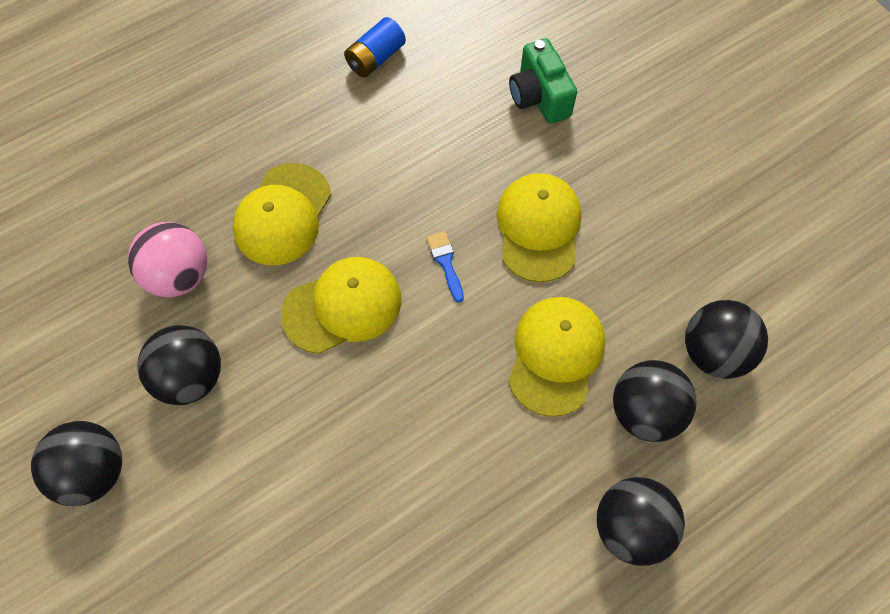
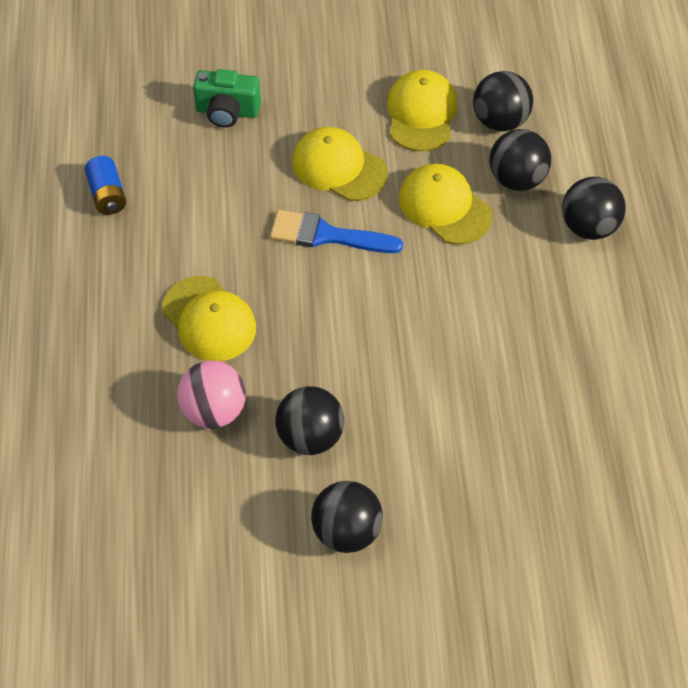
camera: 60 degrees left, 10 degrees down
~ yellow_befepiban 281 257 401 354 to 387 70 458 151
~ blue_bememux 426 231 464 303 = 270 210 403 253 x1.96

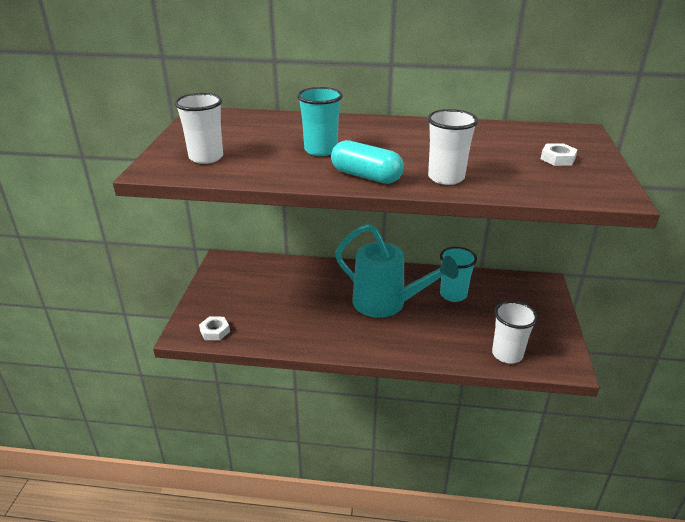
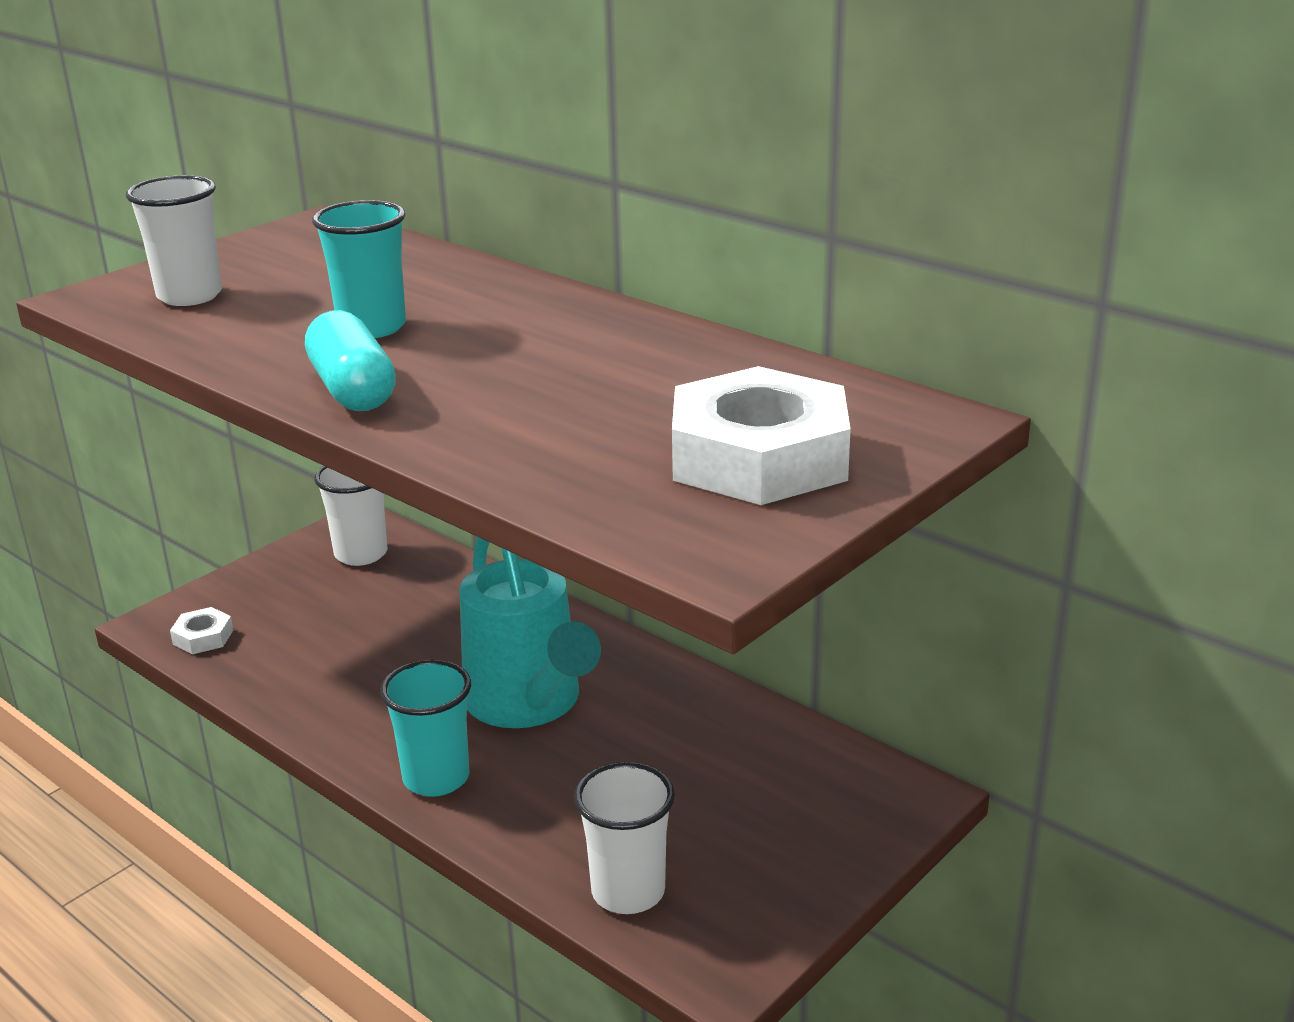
camera: 35 degrees right, 5 degrees down
~ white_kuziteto 427 109 478 185 to 314 466 388 566
~ turquoise_kuziteto 440 247 477 302 to 380 659 471 797
~ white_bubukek 541 143 578 166 = 672 366 851 505 x2.30

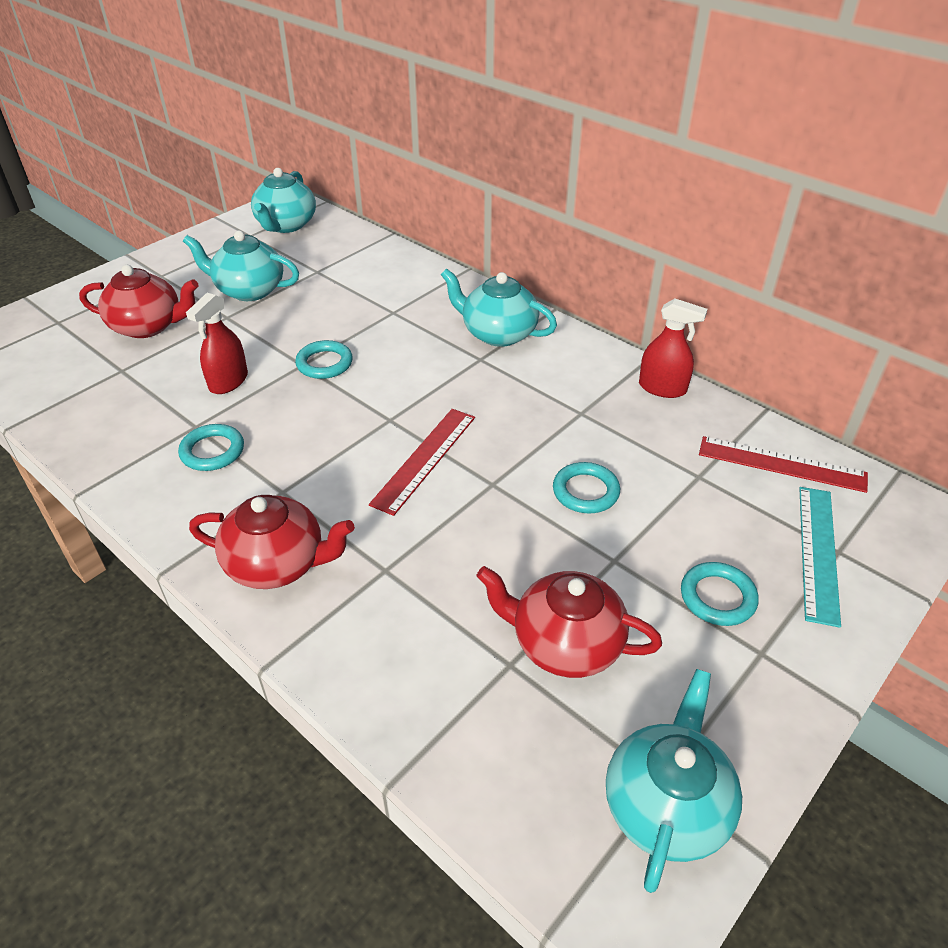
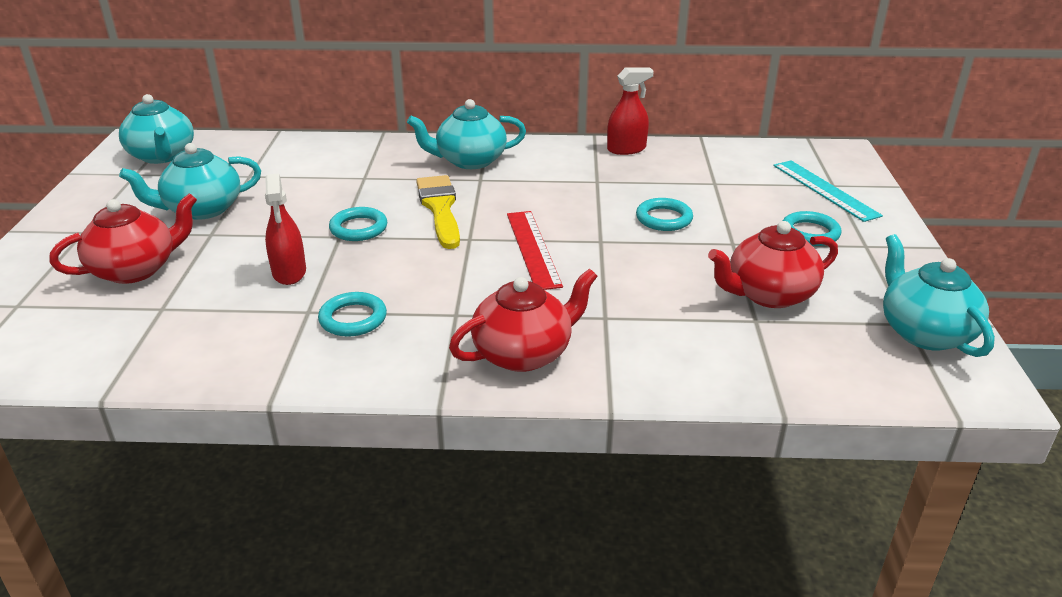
camera: 40 degrees left, 10 degrees down
- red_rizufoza 699 436 868 493
+ yellow_bememux 416 175 460 249

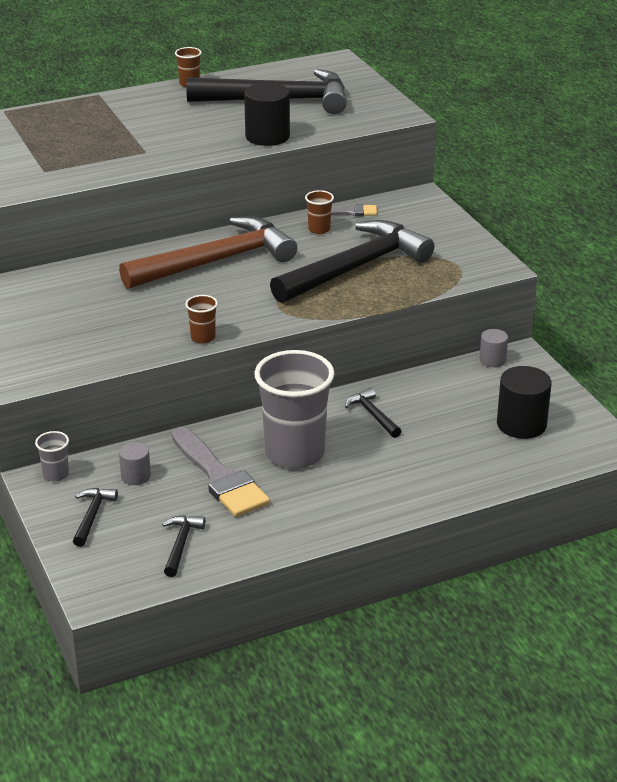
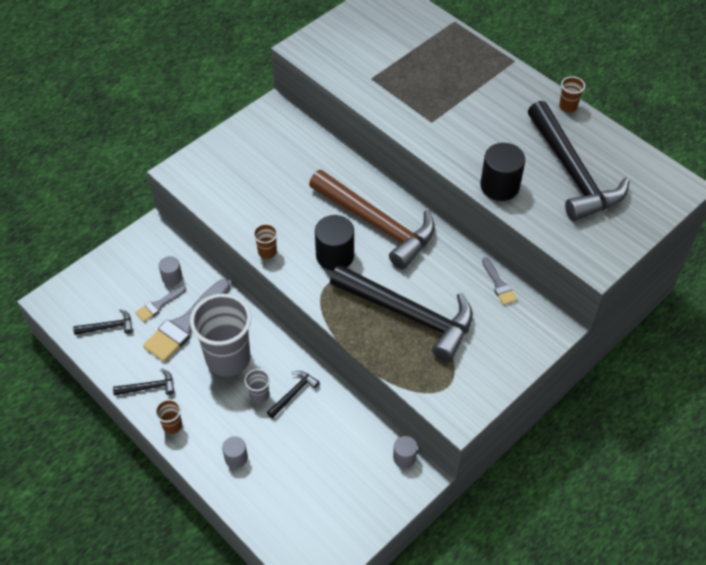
camera: 70 degrees right, 20 degrees up
~ grey_kuziteto 35 431 69 482 to 245 369 270 403
~ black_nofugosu 73 488 118 547 to 113 368 175 396
~ brown_kuziteto 305 190 334 234 to 155 399 182 434
~ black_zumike 497 366 552 439 to 315 215 354 271
+ grey_bememux 135 286 186 322
+ grey_zumike 222 436 248 468

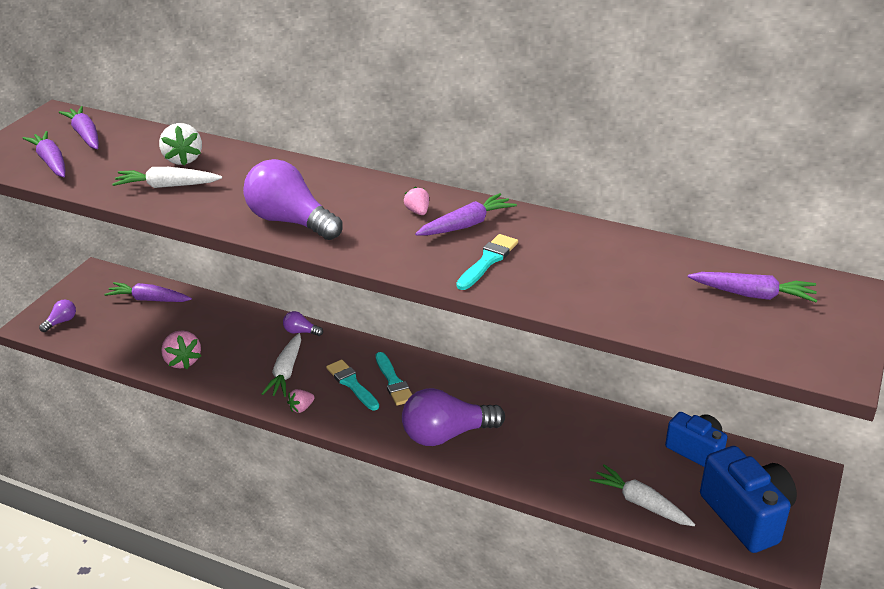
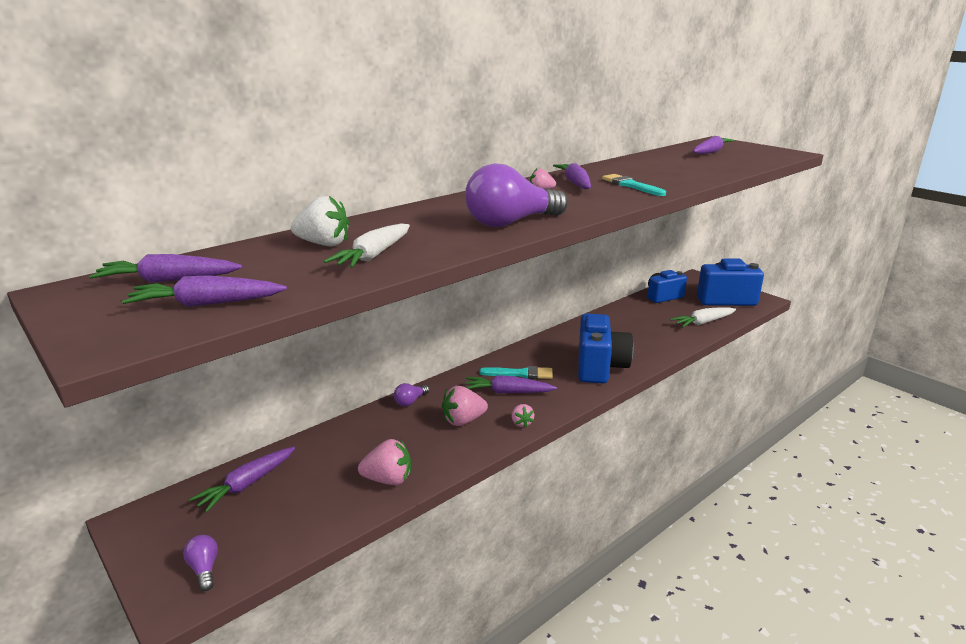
camera: 65 degrees left, 10 degrees down
~ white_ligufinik 262 333 301 397 to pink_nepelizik 442 386 488 426
~ turquoise_bememux 326 360 379 410 to purple_ligufinik 465 375 557 393
~ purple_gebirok 402 388 505 446 to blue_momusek 578 313 633 383

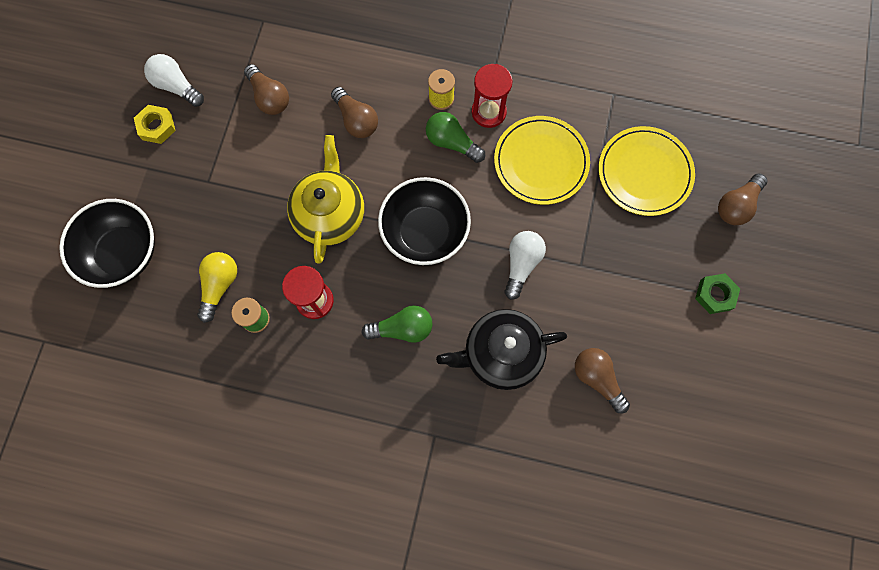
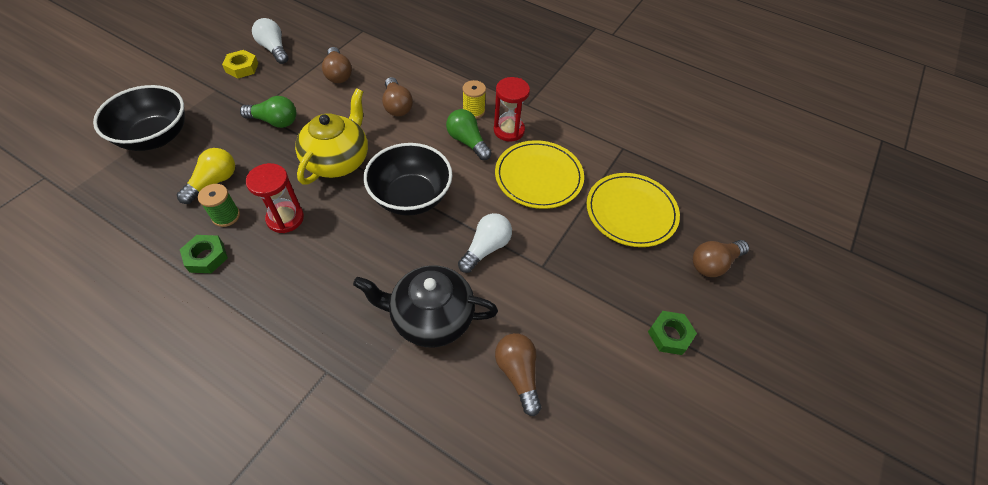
camera: 15 degrees right, 20 degrees down
~ green_gebirok 361 305 432 343 to 240 96 297 128
+ green_bubukek 180 235 228 273

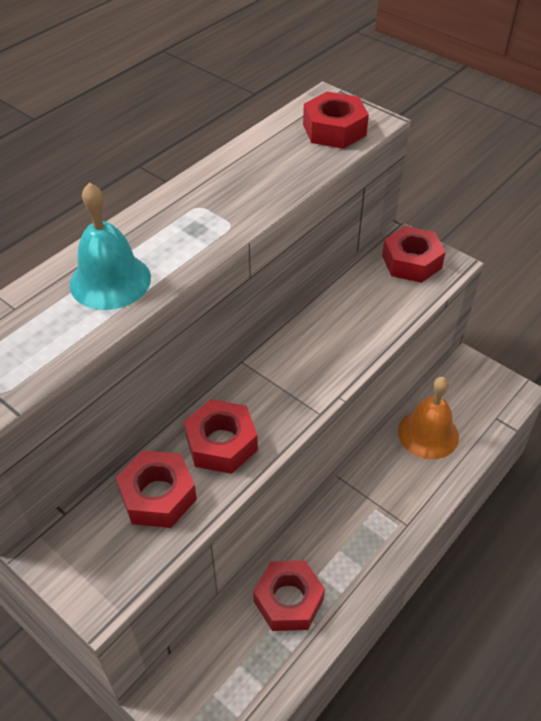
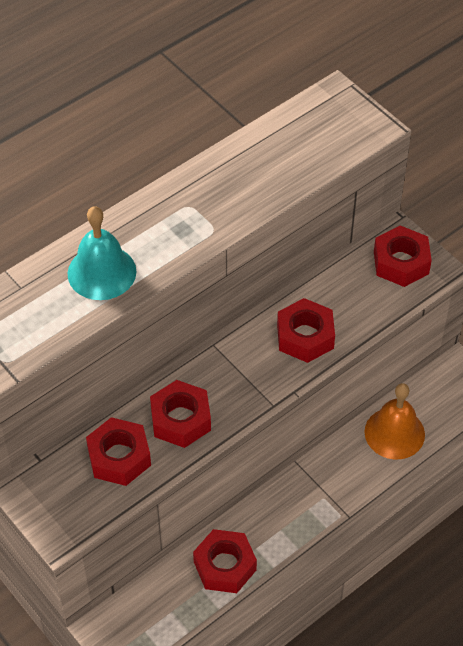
camera: 10 degrees right, 5 degrees up
~ red_bubukek 303 92 369 149 to 277 298 335 363

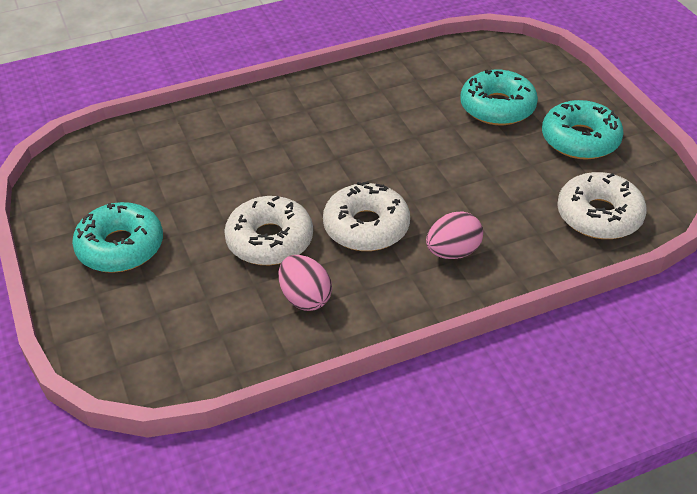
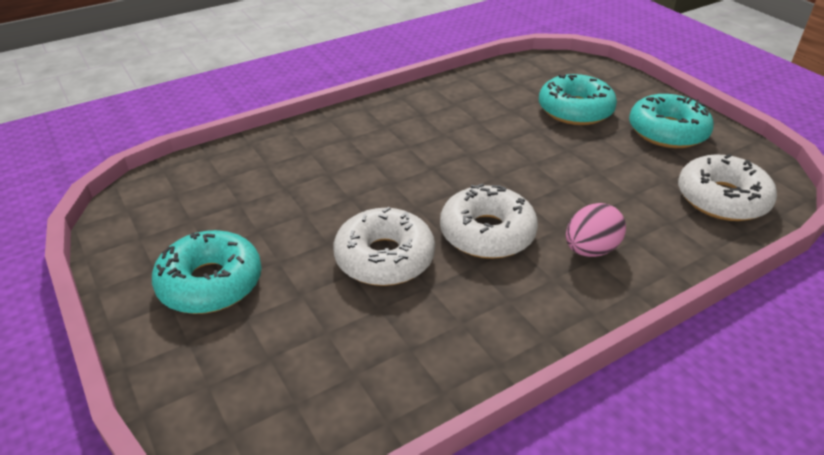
camera: 10 degrees left, 5 degrees down
- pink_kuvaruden 279 255 332 311

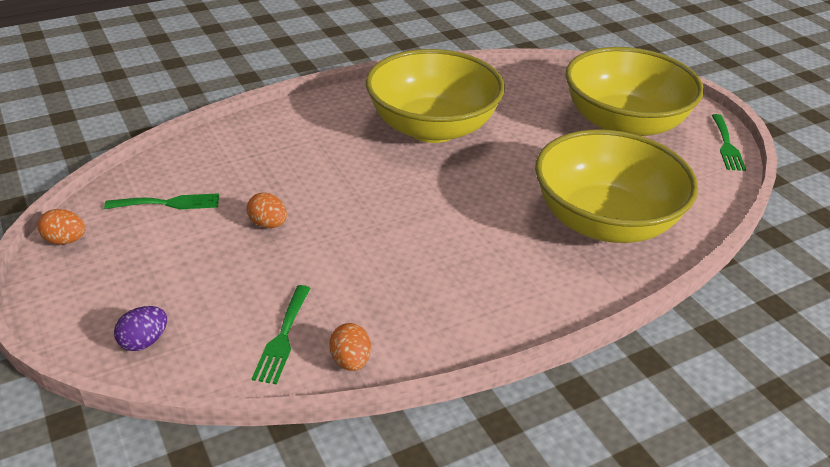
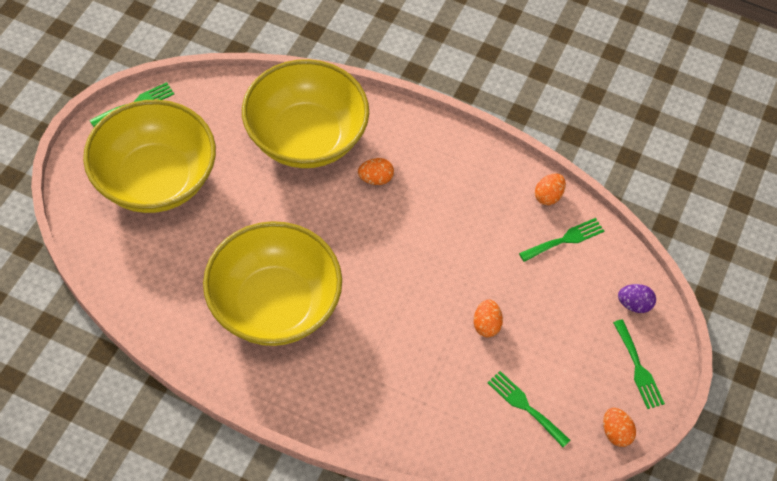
camera: 130 degrees left, 20 degrees up
+ orange_kuvaruden 358 158 394 185
+ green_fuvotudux 613 319 665 409

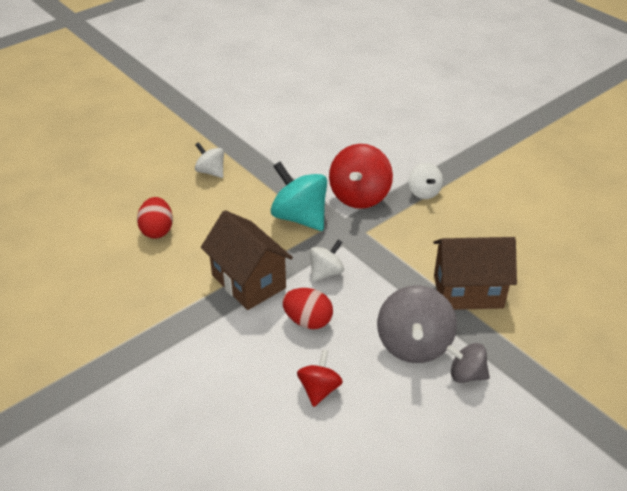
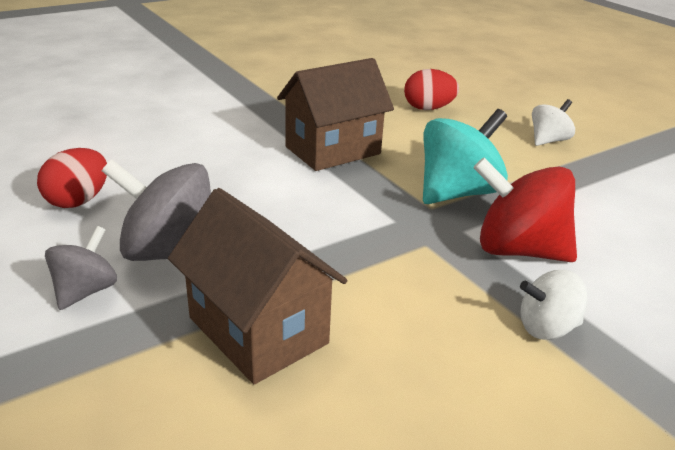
camera: 95 degrees right, 10 degrees down
~ red_kuvaruden 282 288 333 329 to 37 148 107 208
- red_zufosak 297 350 343 407
- white_zufosak 310 239 344 282
~ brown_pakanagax 433 237 517 310 = 168 188 347 384 45 degrees counterclockwise

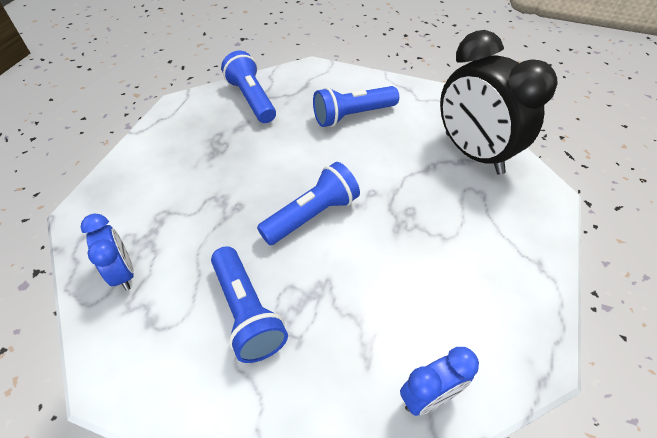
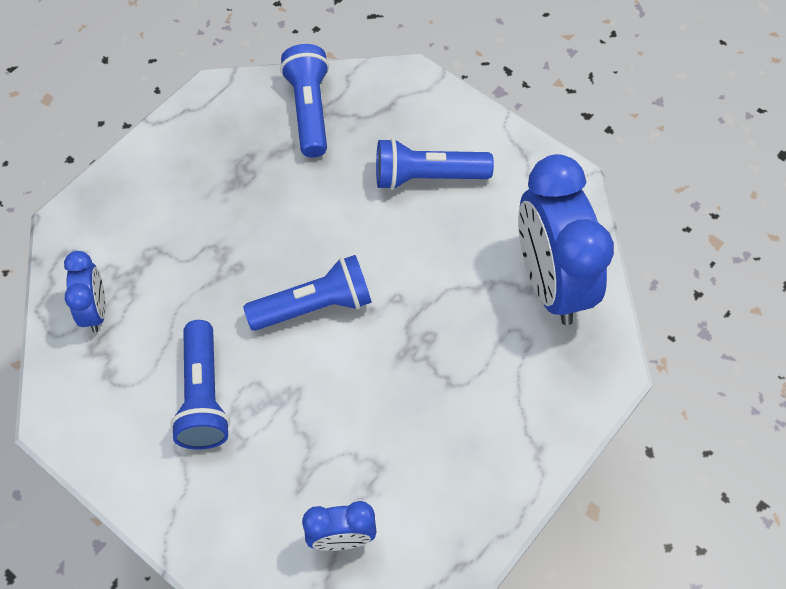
camera: 20 degrees right, 10 degrees up
~ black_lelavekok 440 30 558 175 to blue_lelavekok 518 154 614 325

